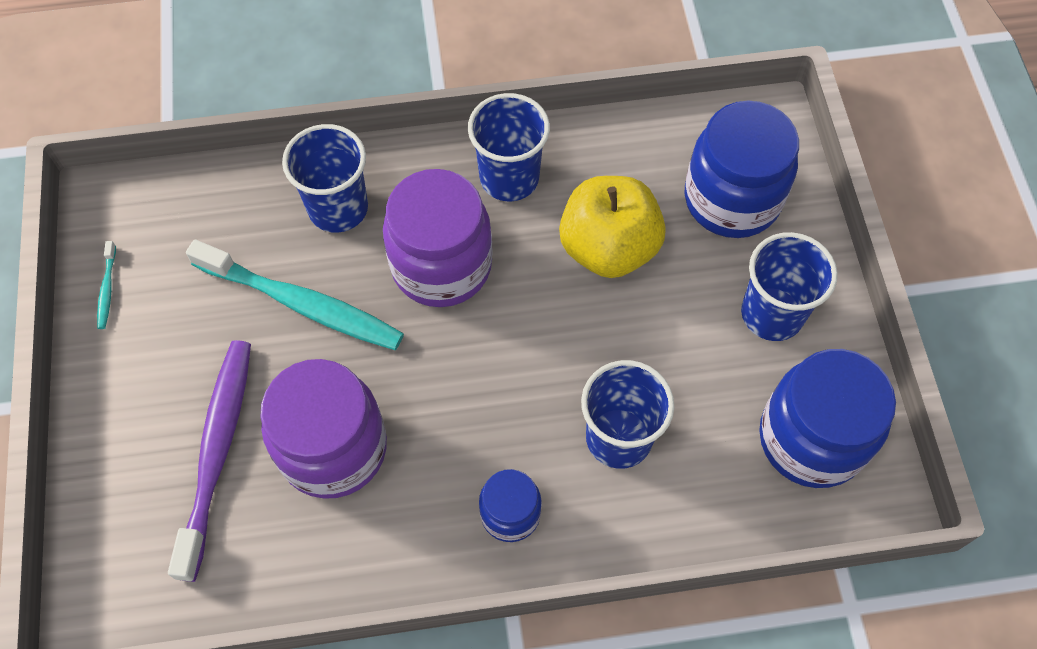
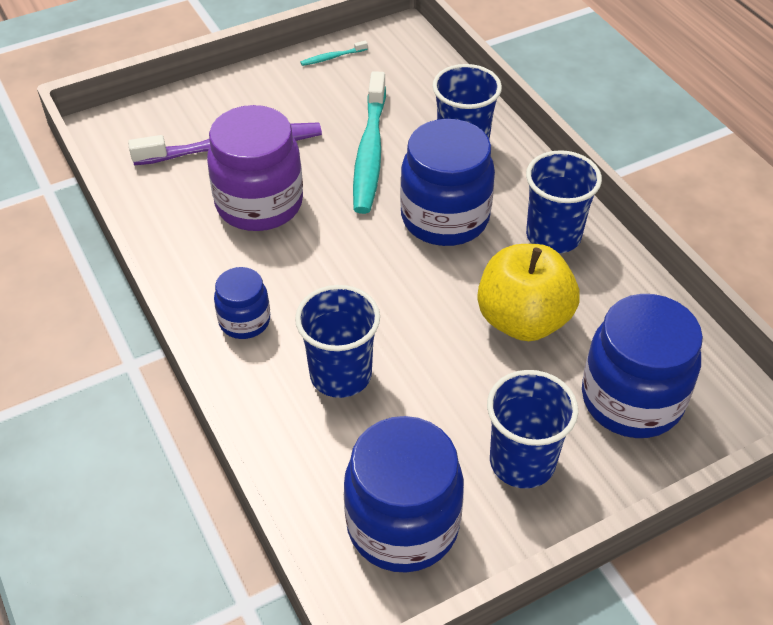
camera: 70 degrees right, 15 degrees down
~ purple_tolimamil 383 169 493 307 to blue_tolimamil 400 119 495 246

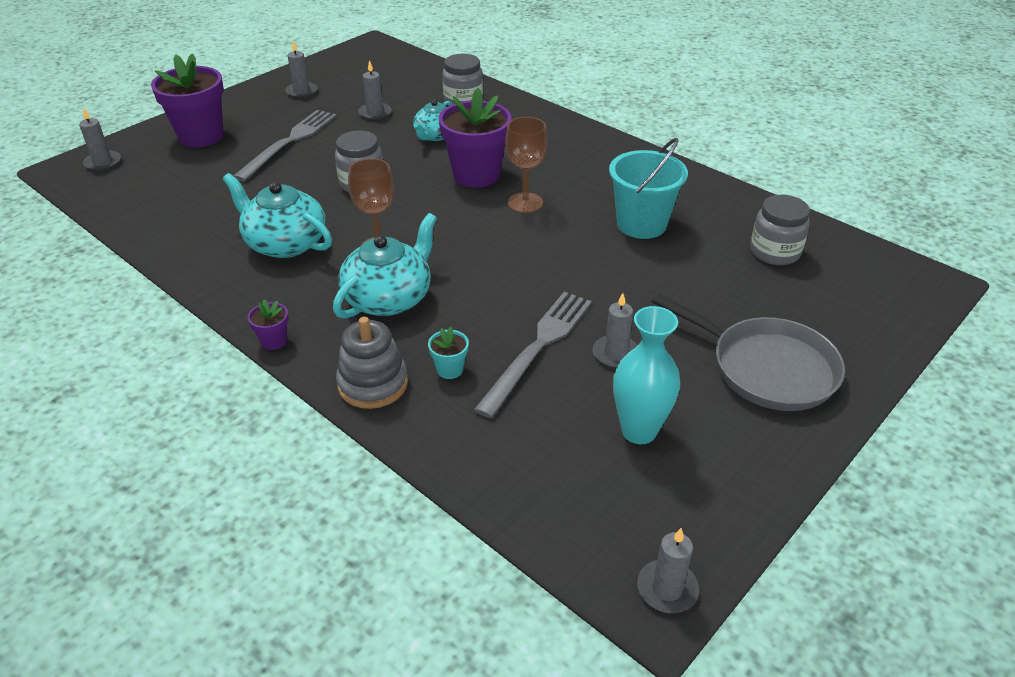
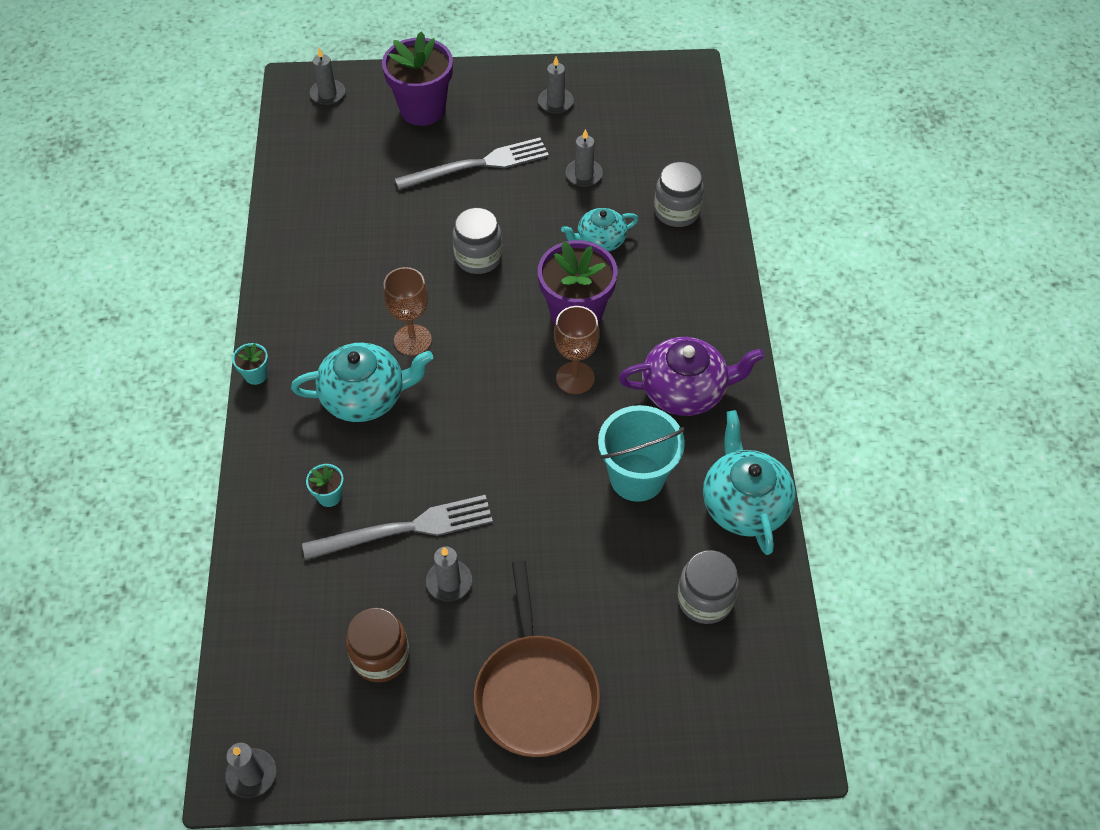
camera: 45 degrees right, 15 degrees up
~ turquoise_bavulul 223 173 332 258 to 703 410 796 555
~ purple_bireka 248 299 289 350 to turquoise_bireka 232 343 268 385
- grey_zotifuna 336 317 408 409
~ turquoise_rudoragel 613 306 680 444 to brown_tolimamil 346 608 409 682
~ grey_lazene 651 294 845 411 to brown_lazene 474 561 600 757
+ purple_bavulul 619 337 764 416

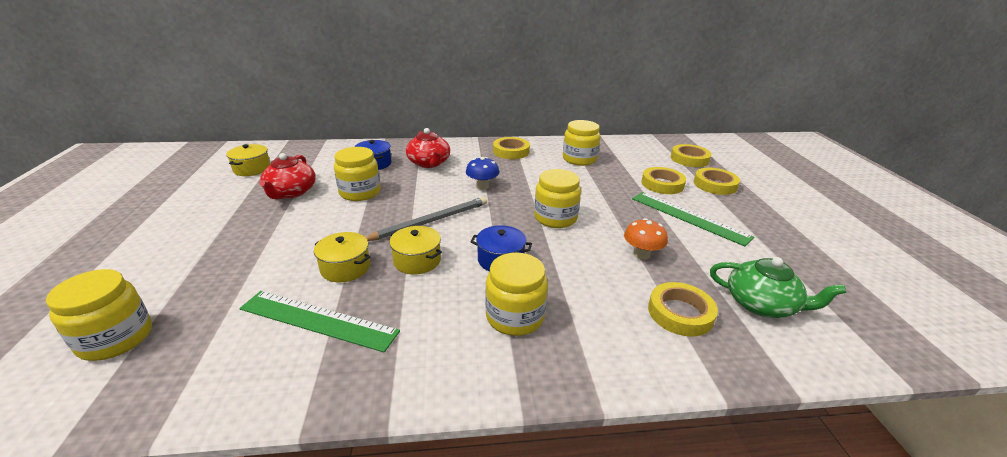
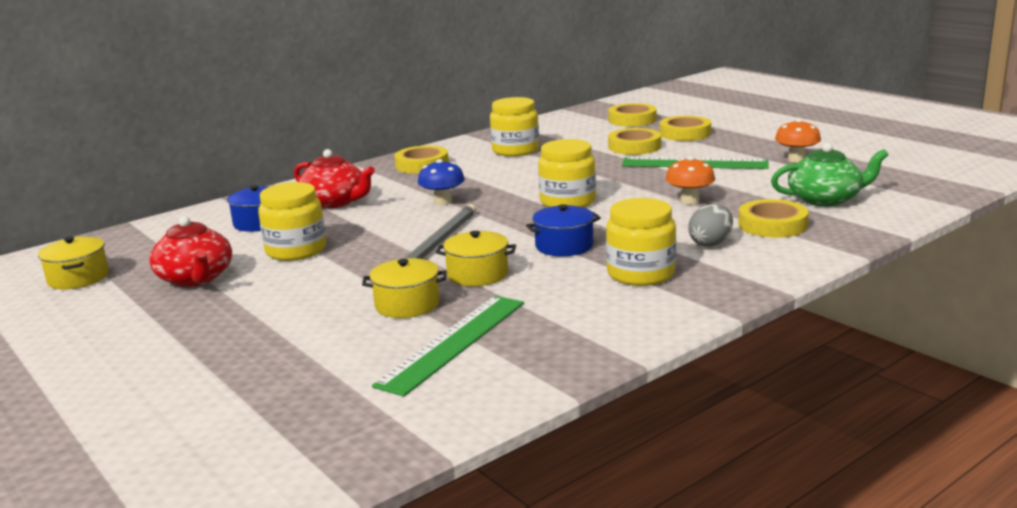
camera: 30 degrees left, 10 degrees down
- yellow_tolimamil 46 269 152 361
~ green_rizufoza 240 291 400 352 = 372 296 524 397 45 degrees counterclockwise
+ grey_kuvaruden 688 204 733 247
+ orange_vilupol 775 119 821 162

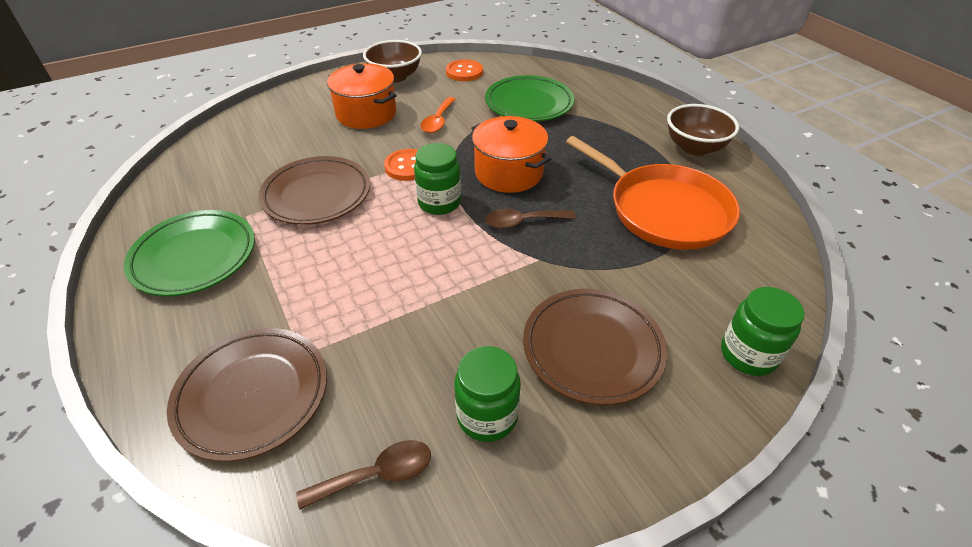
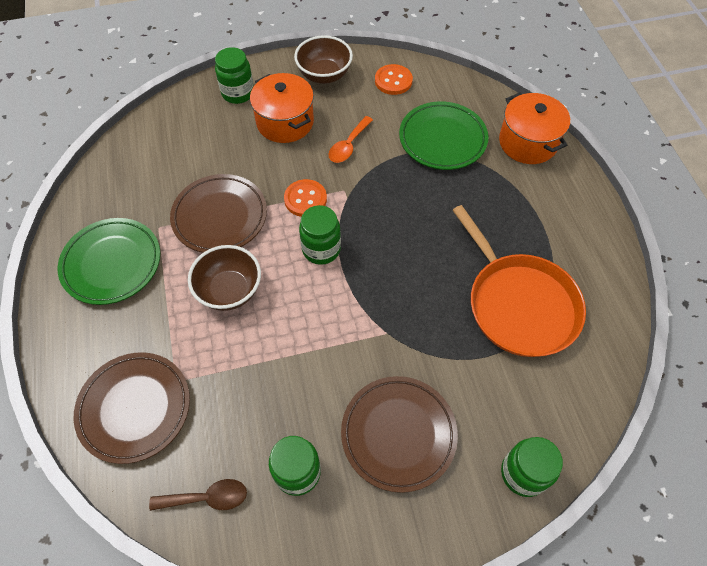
camera: 15 degrees right, 15 degrees up
~ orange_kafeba 471 116 551 193 to 499 93 570 164
- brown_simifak 485 209 576 228
~ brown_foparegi 667 104 739 156 to 188 245 261 311
+ green_tolimamil 215 47 254 104

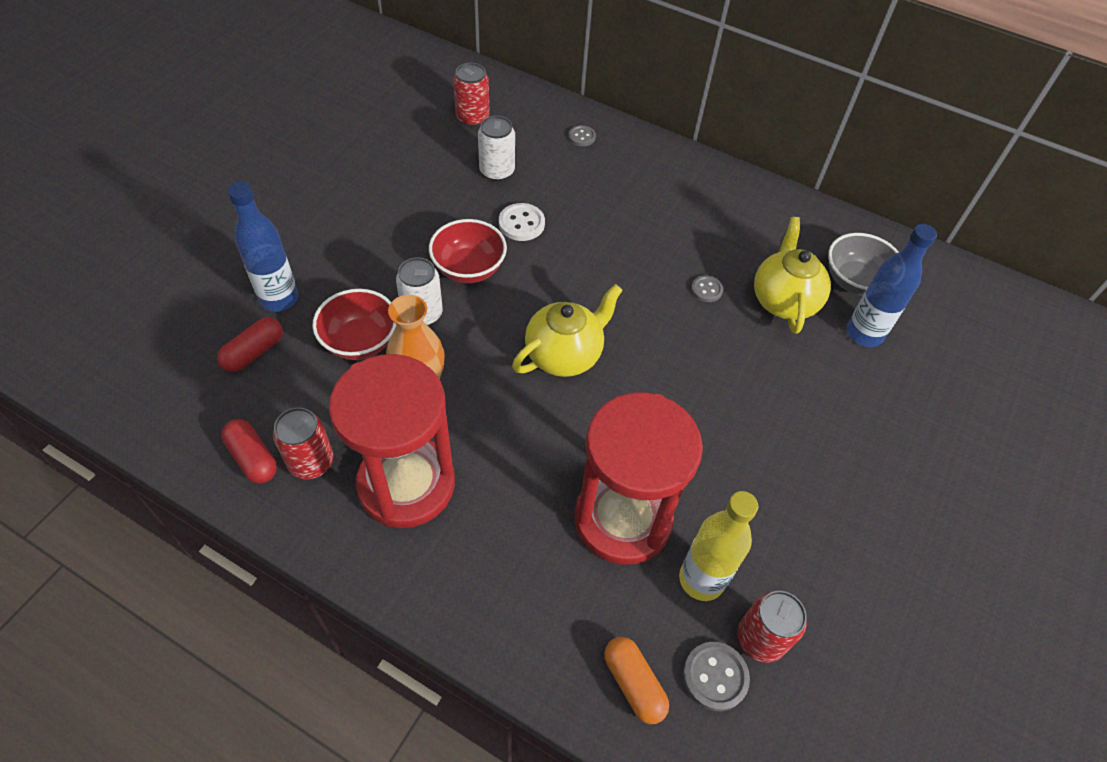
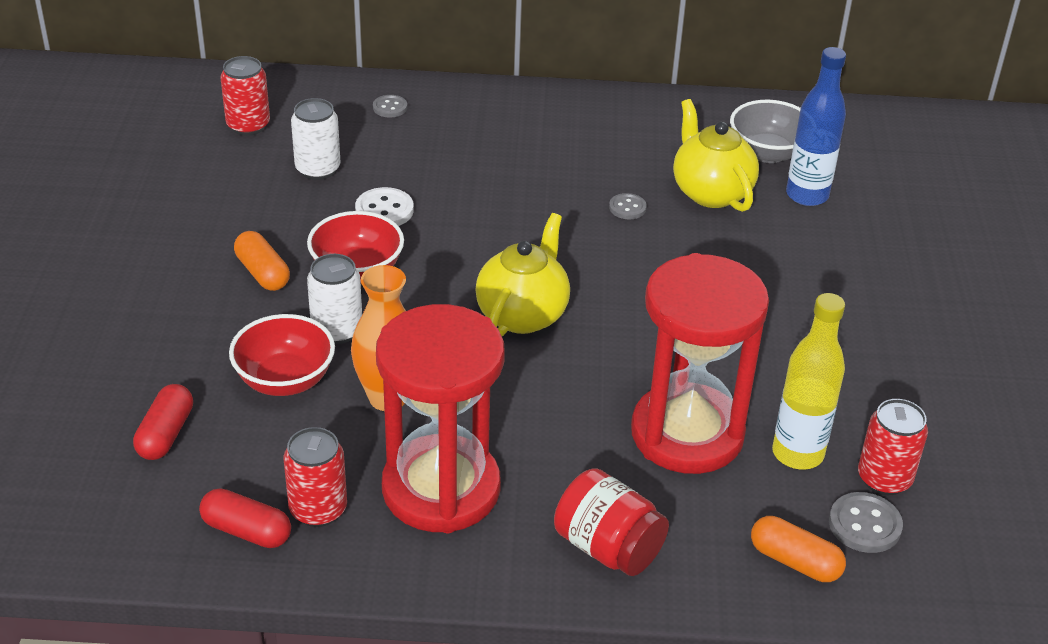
camera: 25 degrees left, 15 degrees down
- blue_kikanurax 228 182 298 312
+ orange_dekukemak 234 231 290 291
+ red_tolimamil 554 468 669 576

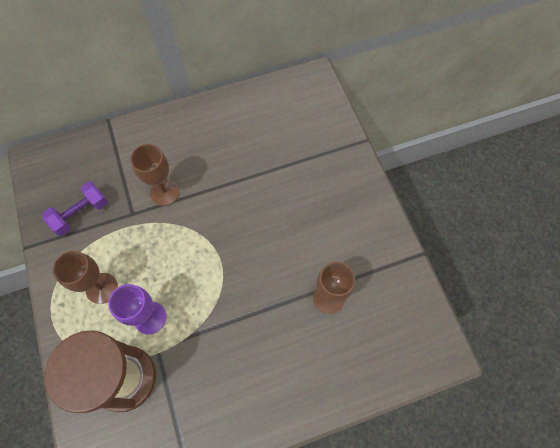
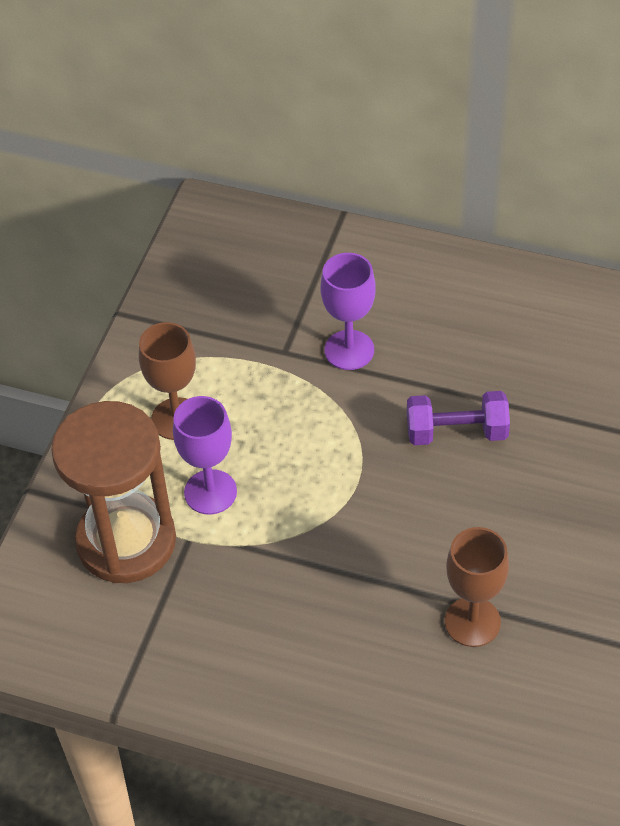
camera: 40 degrees right, 15 degrees down
~ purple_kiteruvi 42 181 108 236 to 407 391 510 445
~ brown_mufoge 130 144 180 206 to purple_mufoge 321 253 376 370

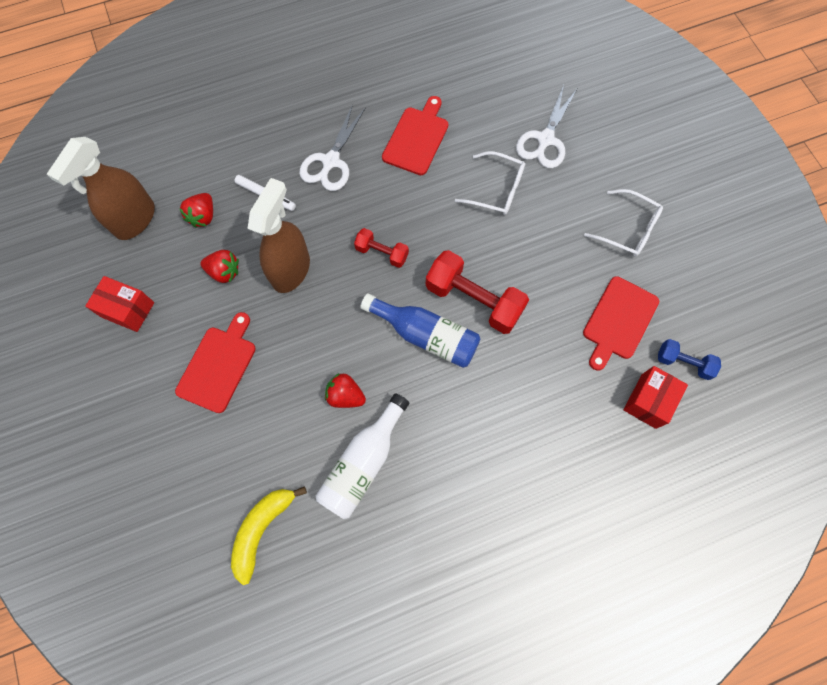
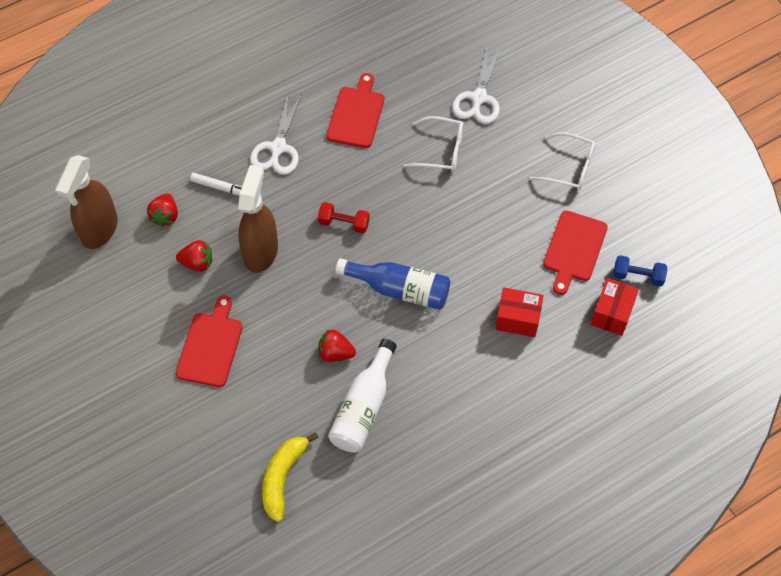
camera: 10 degrees left, 10 degrees down
~ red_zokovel 85 276 154 332 to 495 287 544 337
- red_kiteruvi 426 250 529 334

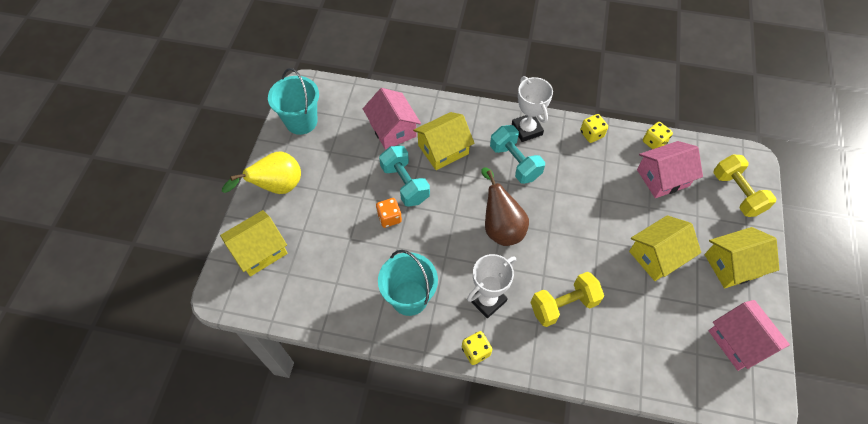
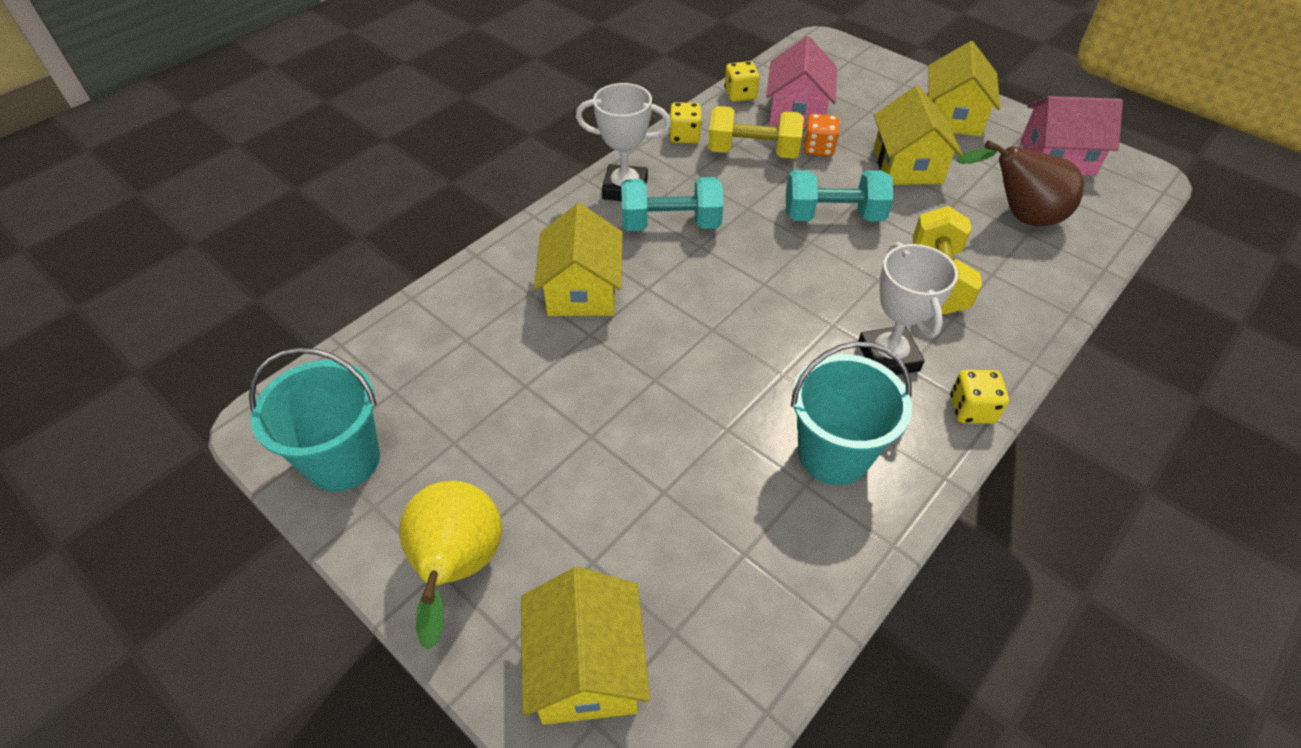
camera: 60 degrees left, 10 degrees down
- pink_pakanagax 363 88 421 150
~ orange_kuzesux 376 198 402 228 to 803 114 840 157
~ turquoise_kiteruvi 379 146 430 207 to 786 170 893 221
~ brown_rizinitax 481 168 529 246 to 956 140 1084 226
~ yellow_kiteruvi 713 155 777 217 to 708 106 804 159

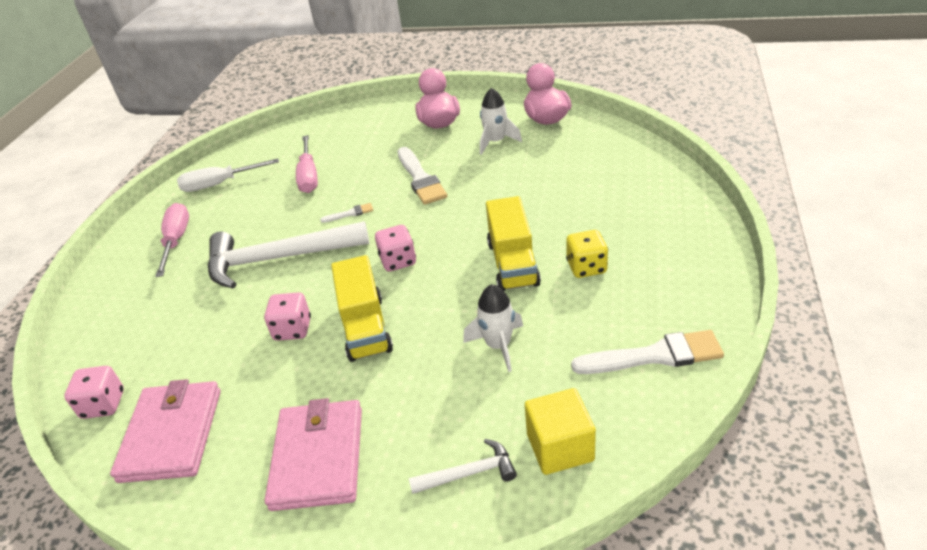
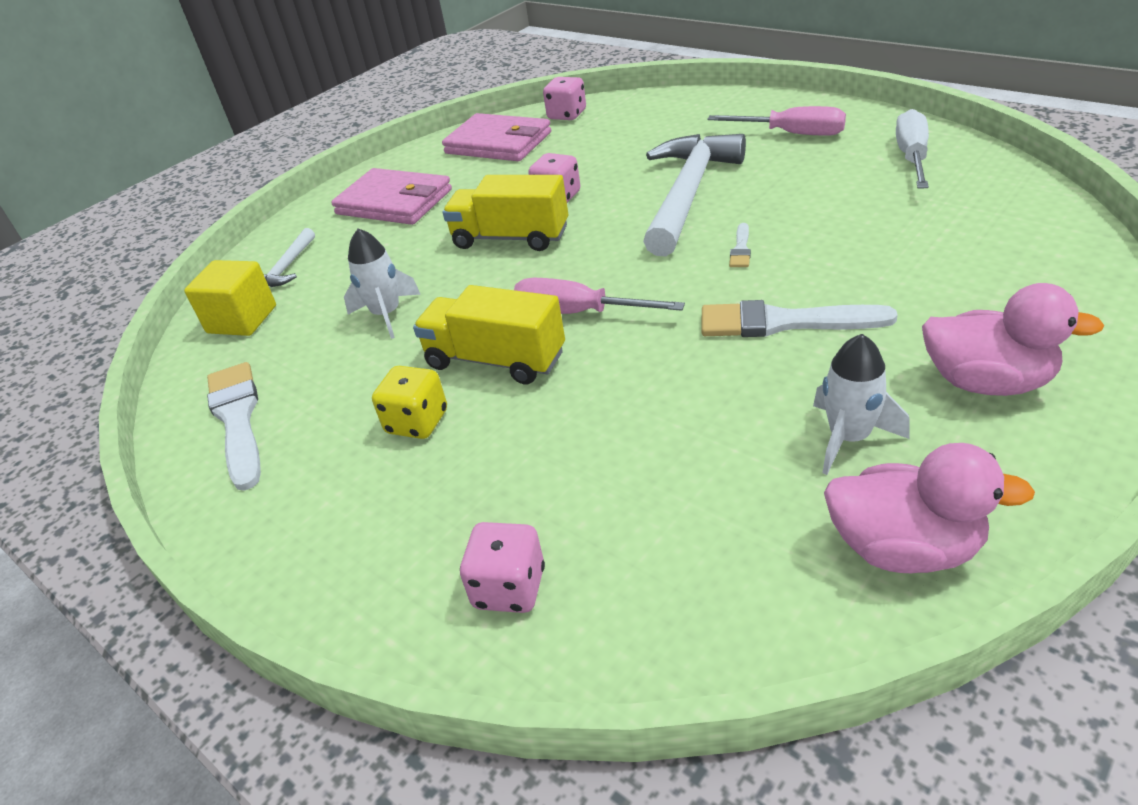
camera: 120 degrees right, 0 degrees up
~ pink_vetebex 296 135 318 193 to 514 278 685 314
~ pink_kuzesux 375 225 416 272 to 460 522 545 613
~ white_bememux 571 330 724 374 = 207 362 261 491 135 degrees clockwise

